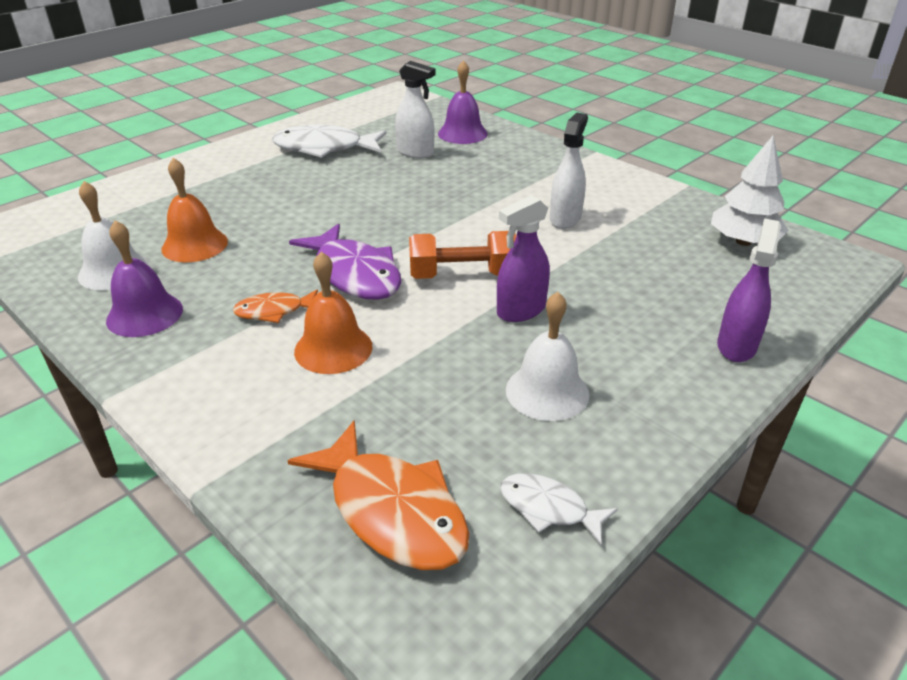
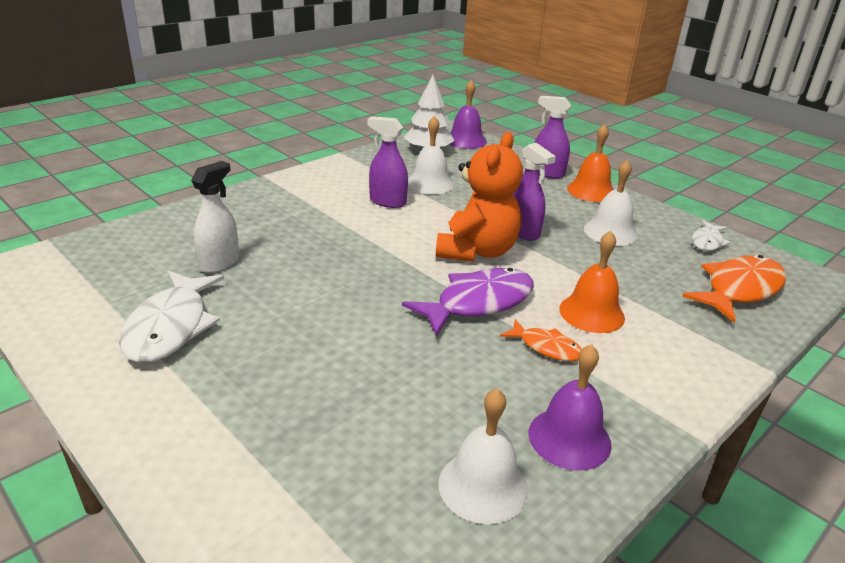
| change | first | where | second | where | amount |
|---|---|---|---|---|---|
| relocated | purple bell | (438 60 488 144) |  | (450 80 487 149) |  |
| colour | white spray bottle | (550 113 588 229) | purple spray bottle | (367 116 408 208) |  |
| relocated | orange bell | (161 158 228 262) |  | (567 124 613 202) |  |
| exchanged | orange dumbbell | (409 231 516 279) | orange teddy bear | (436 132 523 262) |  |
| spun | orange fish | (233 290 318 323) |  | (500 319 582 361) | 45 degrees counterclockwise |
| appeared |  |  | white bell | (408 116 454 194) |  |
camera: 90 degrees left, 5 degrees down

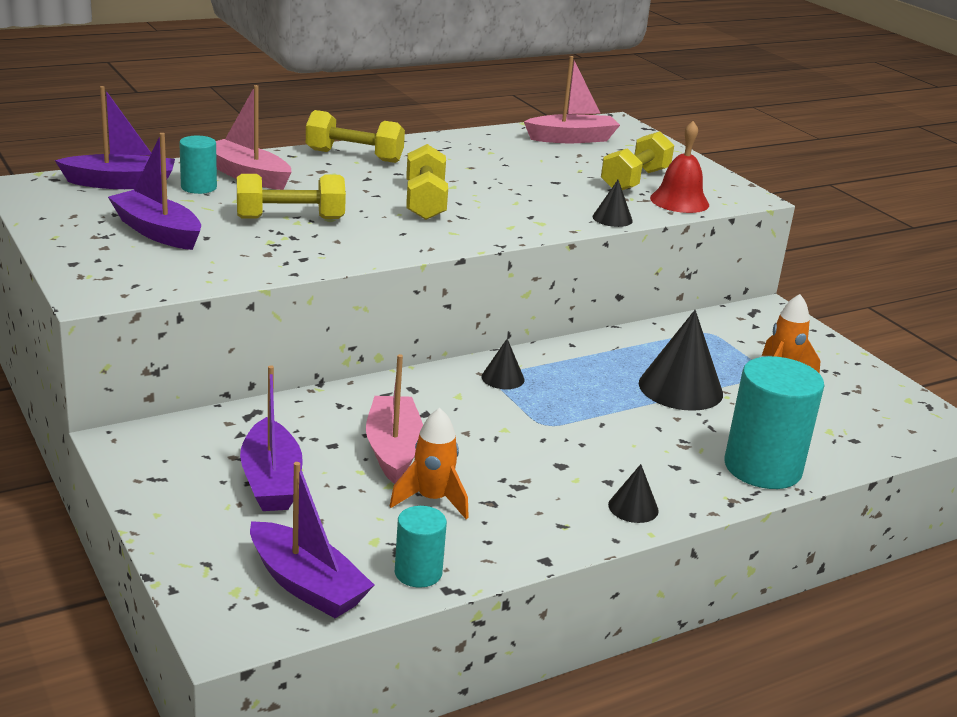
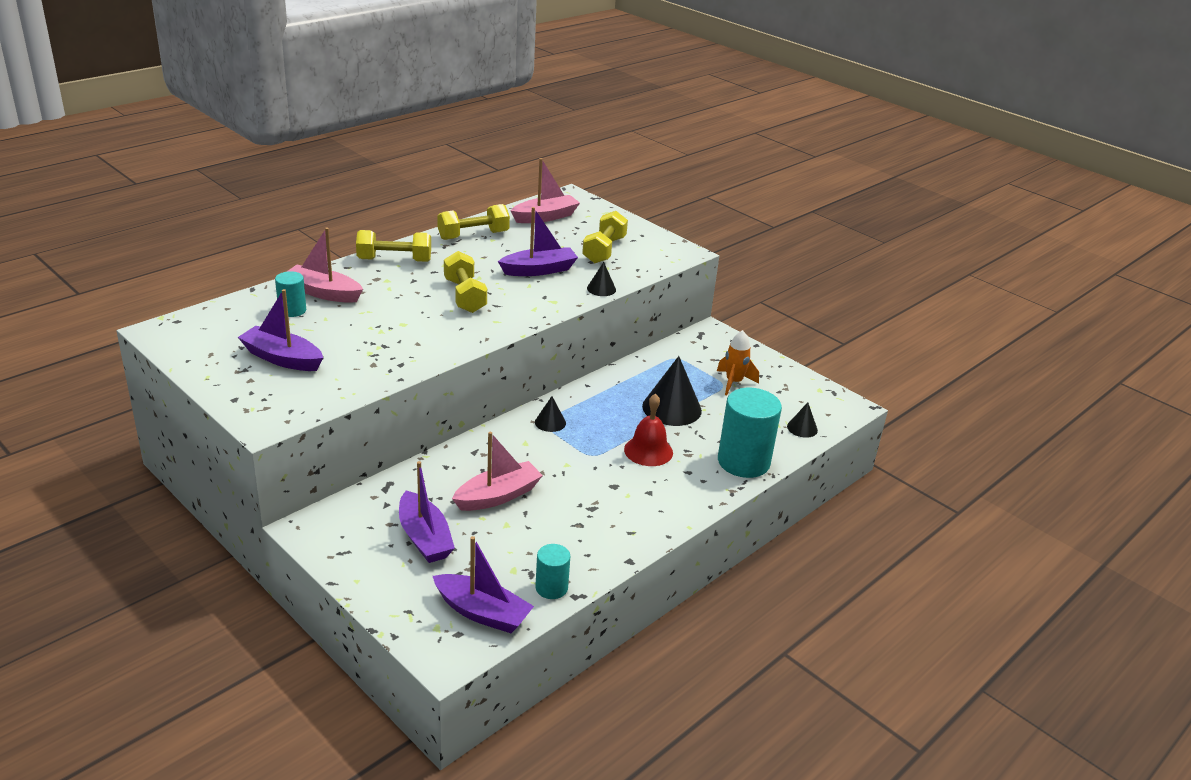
| change | first | where | second | where | amount |
|---|---|---|---|---|---|
| relocated | purple boat | (55 86 175 189) |  | (498 207 578 276) |  |
| relocated | red bell | (650 121 709 213) |  | (624 393 673 466) |  |
| relocated | yellow dumbbell | (237 174 346 219) |  | (437 204 510 240) |  |
| spun | pink boat | (366 354 423 484) |  | (452 432 543 511) | 75 degrees clockwise |
| missing | orange rocket | (390 408 469 519) |  |  |  |
| relocated | black cone | (608 464 659 523) |  | (787 402 818 438) |  |
camera: 15 degrees left, 5 degrees up

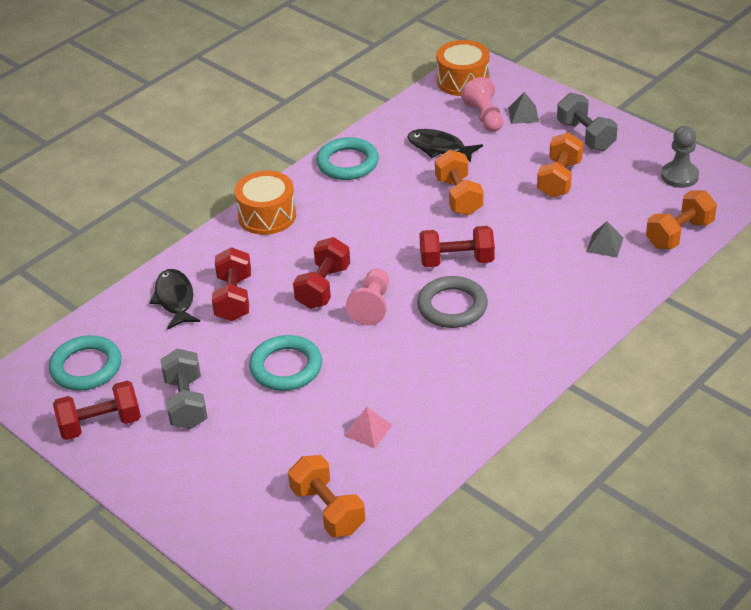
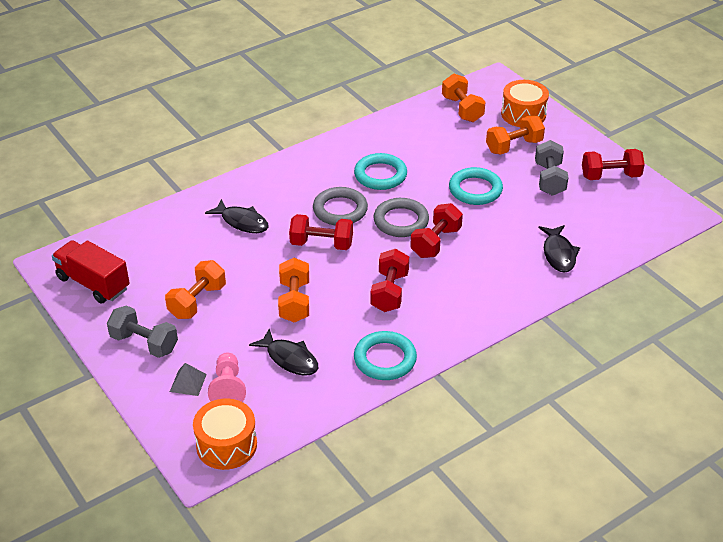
| change | first | where | second | where | amount |
|---|---|---|---|---|---|
| spun | grey dumbbell | (557 93 618 151) |  | (107 306 178 358) | 45 degrees counterclockwise |
| exchanged | grey pawn | (661 126 699 188) | red truck | (52 240 130 304) |  |
| relocated | orange drum | (234 171 296 235) |  | (501 80 549 127) |  |
| relocated | orange dumbbell | (646 190 717 249) |  | (486 115 545 154) |  |
| missing | grey pyramid | (586 221 623 257) |  |  |  |
| relocated | red dumbbell | (212 247 251 321) |  | (370 249 409 312) |  |
| exchanged | pink pawn | (346 268 389 326) | grey ring | (374 198 429 237) |  |
| relocated | turquoise ring | (49 335 121 391) |  | (354 153 407 190) |  |
| missing | pink pyramid | (345 407 392 448) |  |  |  |
| appeared |  |  | black fish | (205 199 269 233) |  |
camera: 170 degrees left, 0 degrees up

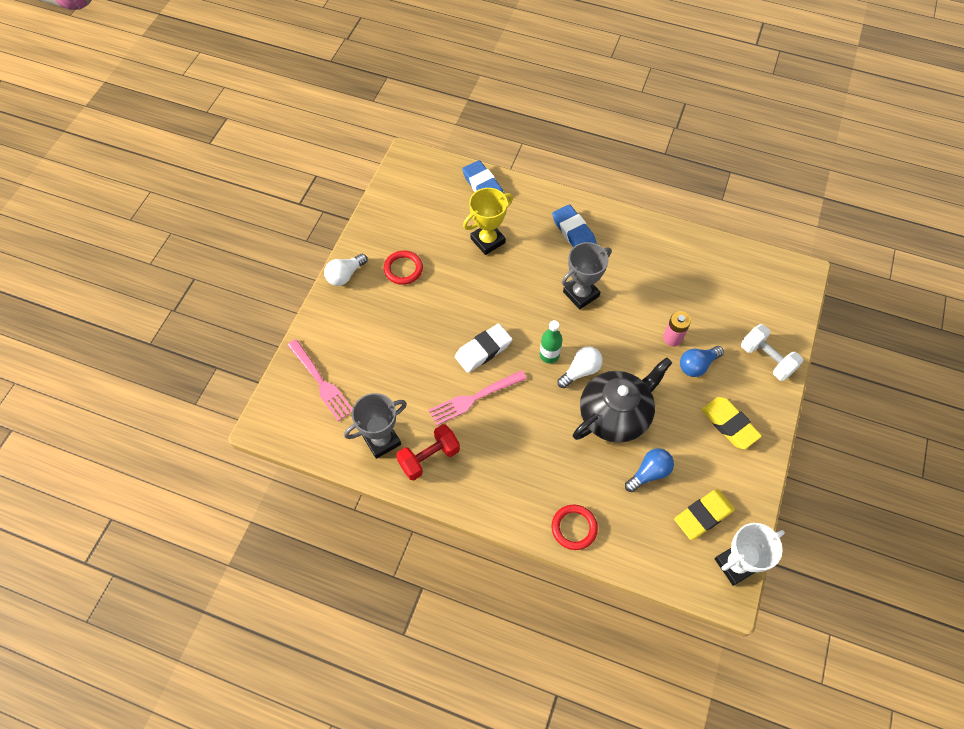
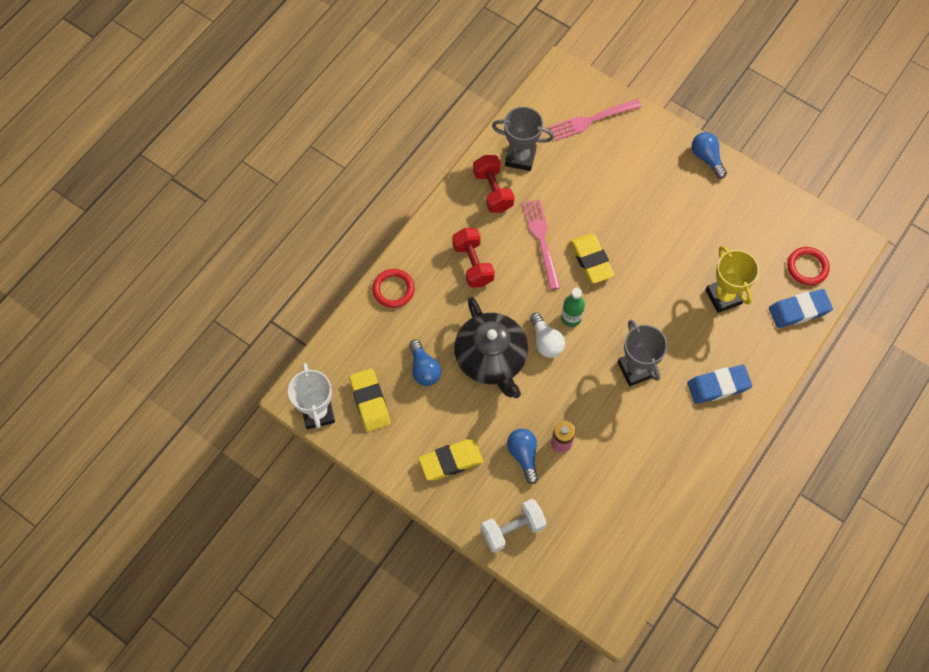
| change | first | where | second | where | amount |
|---|---|---|---|---|---|
| relocated | red ring | (384 250 423 285) |  | (787 247 830 285) |  |
| colour | white light bulb | (324 254 367 286) | blue light bulb | (692 132 727 179) |  |
| colour | white eraser | (455 323 512 373) | yellow eraser | (570 233 615 284) |  |
| spun | grey trophy | (344 393 407 459) |  | (492 107 554 171) | 60 degrees counterclockwise |
| appeared |  |  | red dumbbell | (452 228 495 288) |  |
camera: 105 degrees right, 5 degrees up

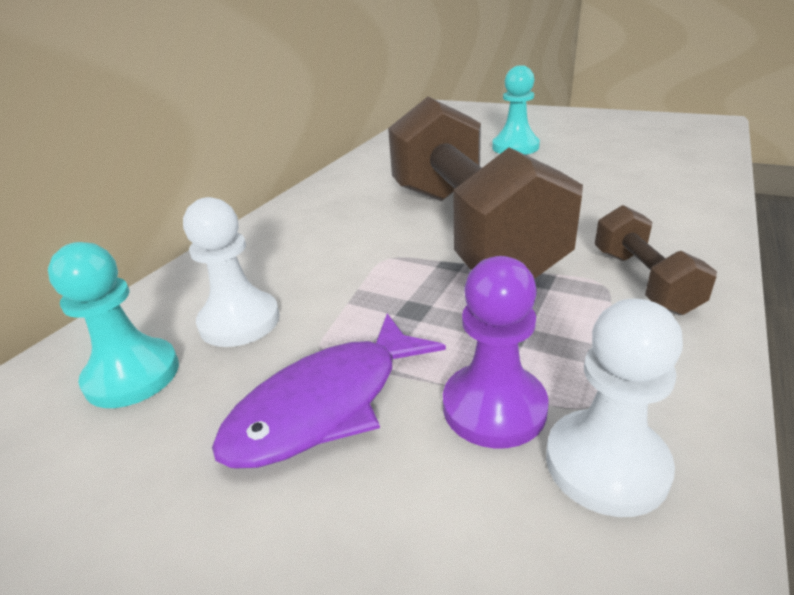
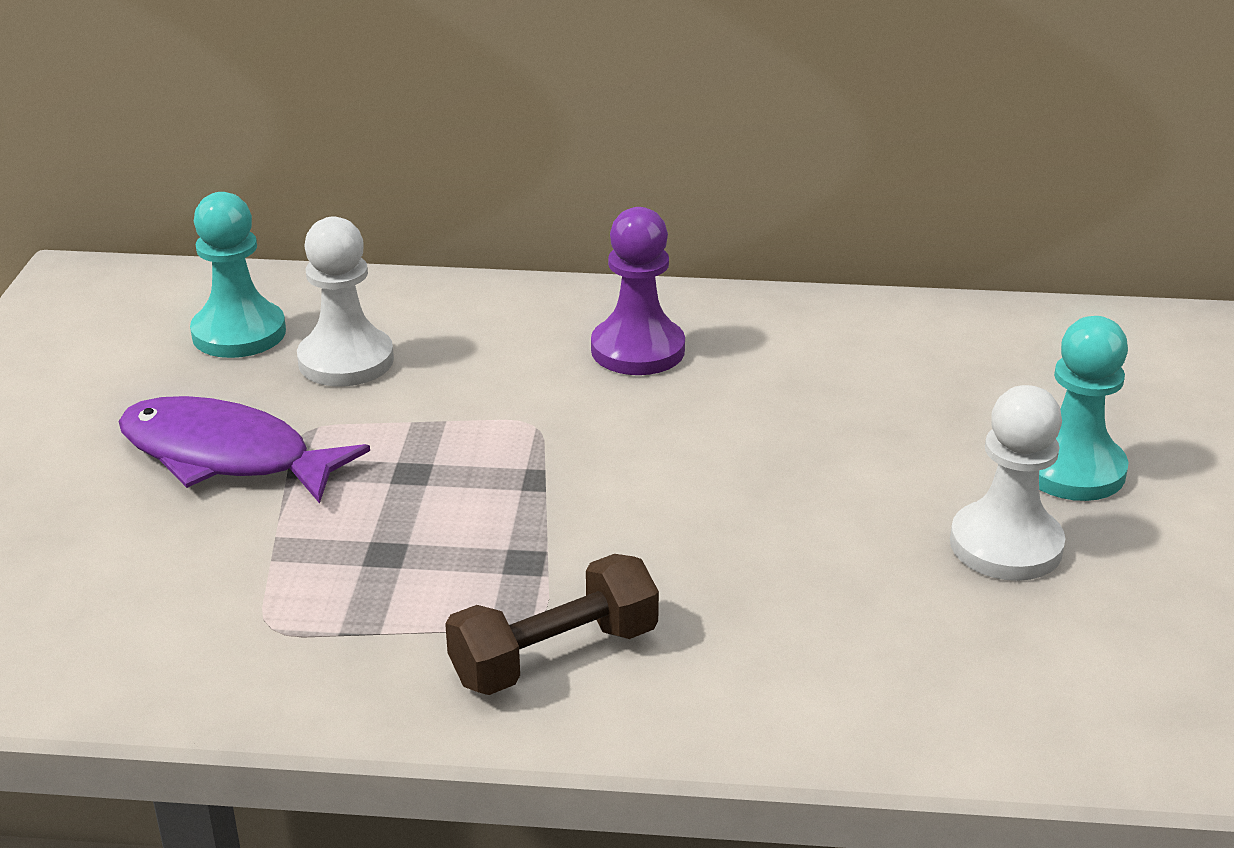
| change | first | where | second | where | amount |
|---|---|---|---|---|---|
| missing | brown dumbbell | (388 97 583 279) |  |  |  |
| relocated | purple pawn | (443 256 549 448) |  | (591 207 685 375) |  |
| relocated | white pawn | (546 299 683 517) |  | (950 385 1065 581) |  |
camera: 65 degrees right, 0 degrees up

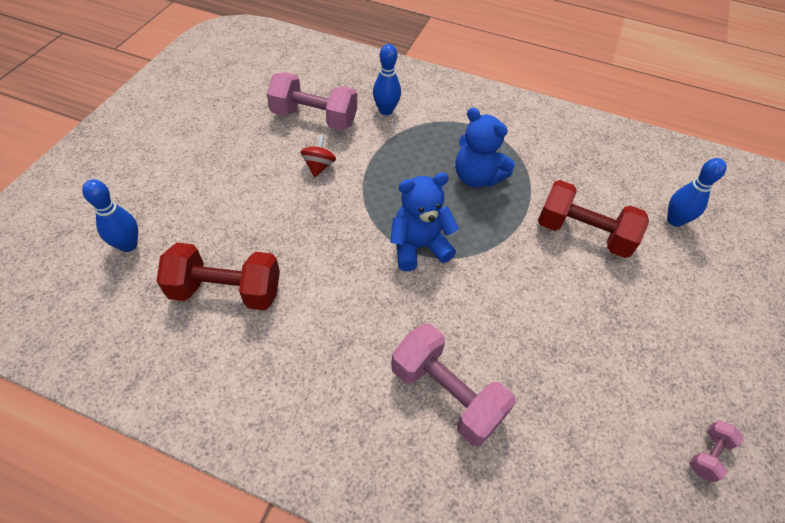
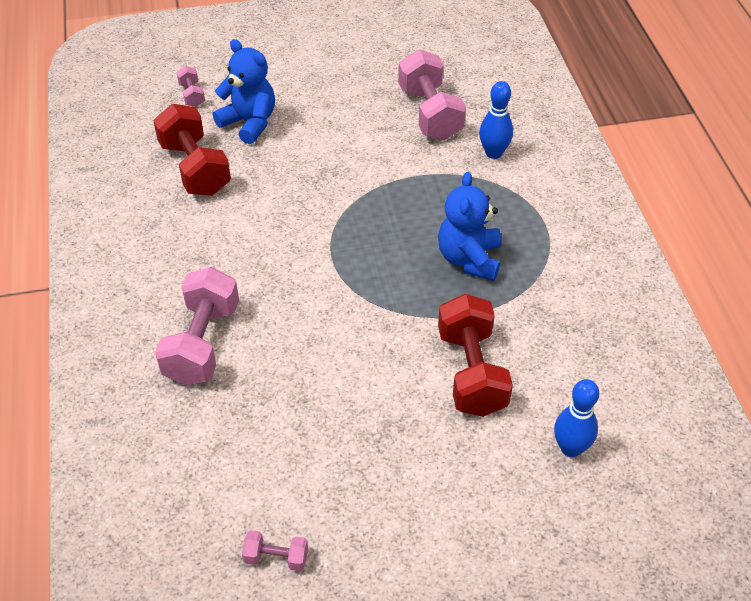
| change | first | where | second | where | amount |
|---|---|---|---|---|---|
| missing | red spinning top | (301 135 336 177) |  |  |  |
| relocated | blue teddy bear | (390 172 459 271) |  | (213 39 275 144) |  |
| exchanged | blue bowling pin | (82 179 138 252) | pink dumbbell | (176 66 205 107) |  |
camera: 60 degrees right, 5 degrees down

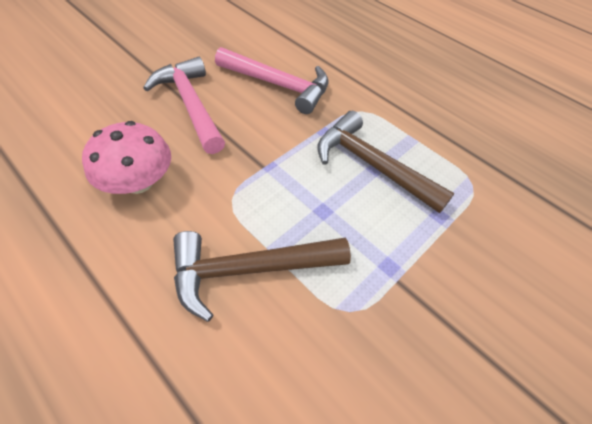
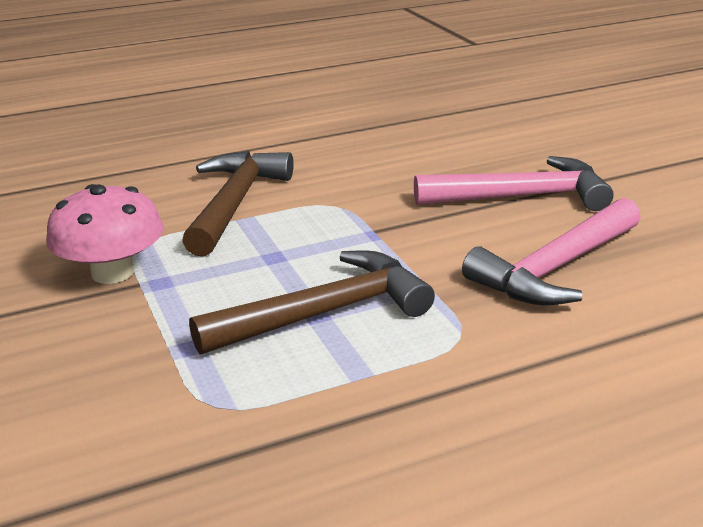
| change | first | where | second | where | amount |
|---|---|---|---|---|---|
| relocated | pink mushroom | (82 121 171 194) |  | (46 184 164 284) |  |
camera: 115 degrees right, 25 degrees down

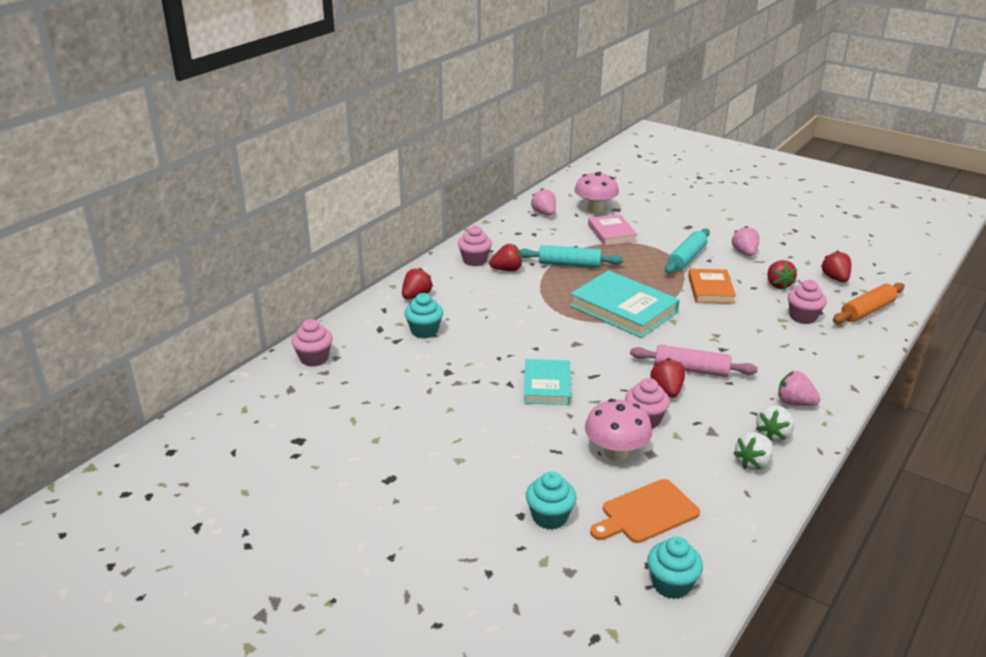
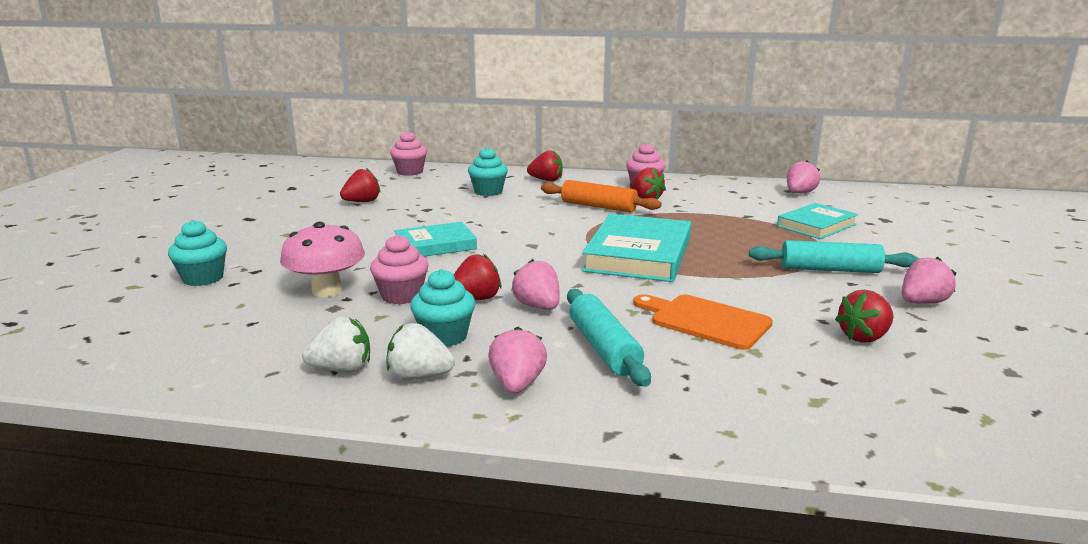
| change | first | where | second | where | amount |
|---|---|---|---|---|---|
| missing | pink mushroom | (574 172 619 213) |  |  |  |
| colour | pink book | (588 214 638 246) | turquoise book | (777 203 858 239) |  |
| relocated | turquoise rolling pin | (520 245 623 268) |  | (567 289 651 387) |  |
| relocated | red strawberry | (821 251 851 282) |  | (340 168 380 202) |  |
| missing | orange book | (688 269 736 304) |  |  |  |
| missing | pink cupcake | (788 280 827 324) |  |  |  |
| relocated | orange rolling pin | (833 283 905 324) |  | (541 180 662 213) |  |
| exchanged | pink rolling pin | (630 345 758 377) | pink strawberry | (511 259 559 310) |  |
| spun | white strawberry | (733 432 774 470) |  | (302 317 370 373) | 150 degrees clockwise |
| relocated | orange cutting board | (590 479 700 543) |  | (633 294 773 350) |  |
| relocated | turquoise cupcake | (647 537 703 599) |  | (410 269 475 347) |  |
camera: 65 degrees right, 10 degrees down

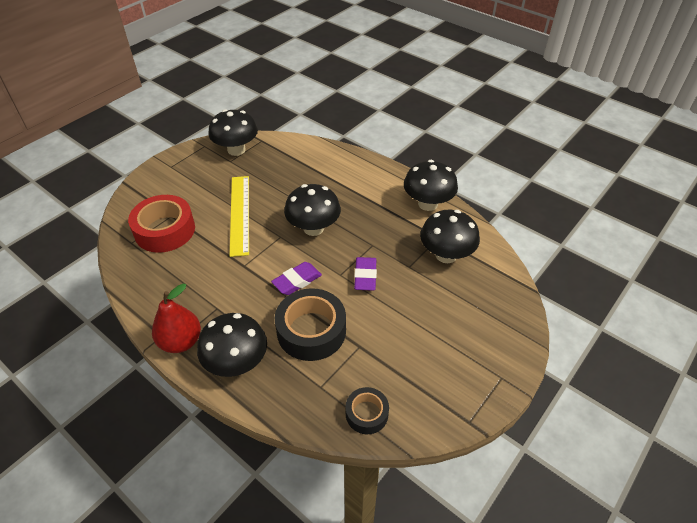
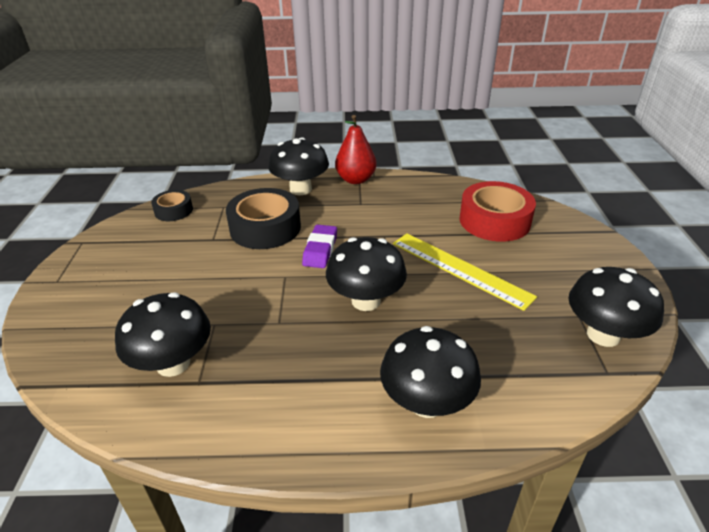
| change | first | where | second | where | amount |
|---|---|---|---|---|---|
| relocated | black mushroom | (404 160 458 211) |  | (380 326 481 418) |  |
| missing | purple eraser | (354 257 377 291) |  |  |  |
camera: 140 degrees right, 10 degrees down

